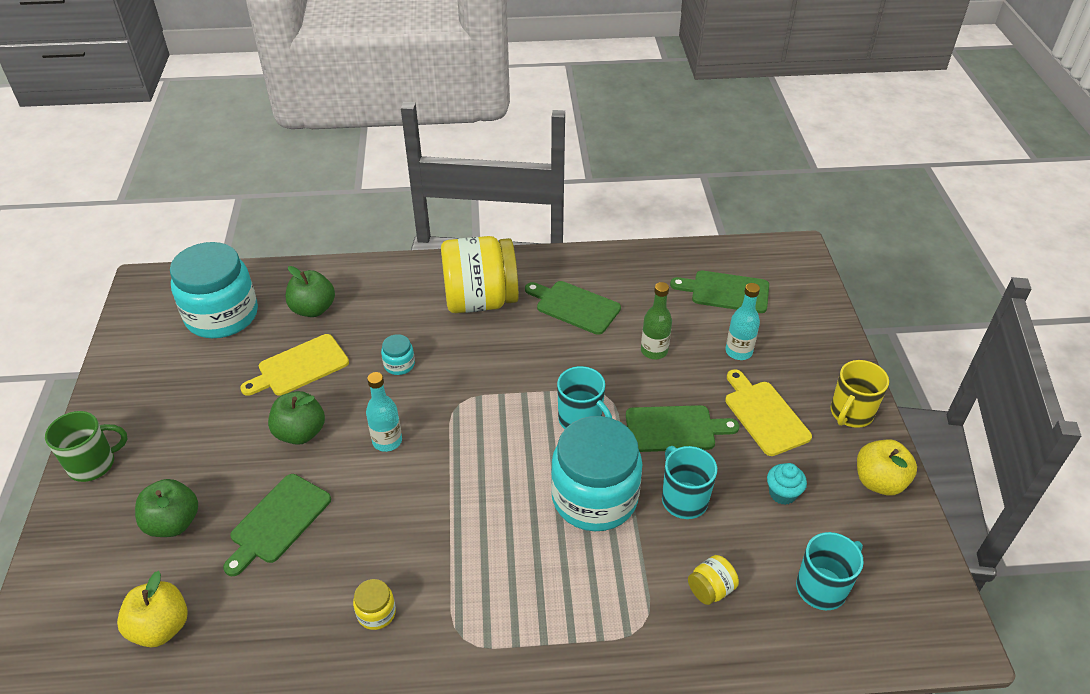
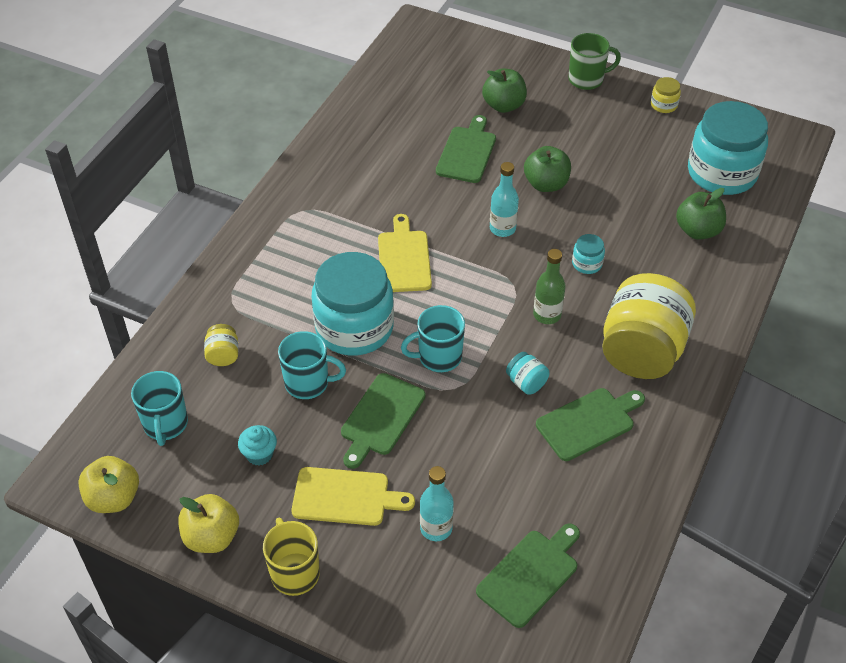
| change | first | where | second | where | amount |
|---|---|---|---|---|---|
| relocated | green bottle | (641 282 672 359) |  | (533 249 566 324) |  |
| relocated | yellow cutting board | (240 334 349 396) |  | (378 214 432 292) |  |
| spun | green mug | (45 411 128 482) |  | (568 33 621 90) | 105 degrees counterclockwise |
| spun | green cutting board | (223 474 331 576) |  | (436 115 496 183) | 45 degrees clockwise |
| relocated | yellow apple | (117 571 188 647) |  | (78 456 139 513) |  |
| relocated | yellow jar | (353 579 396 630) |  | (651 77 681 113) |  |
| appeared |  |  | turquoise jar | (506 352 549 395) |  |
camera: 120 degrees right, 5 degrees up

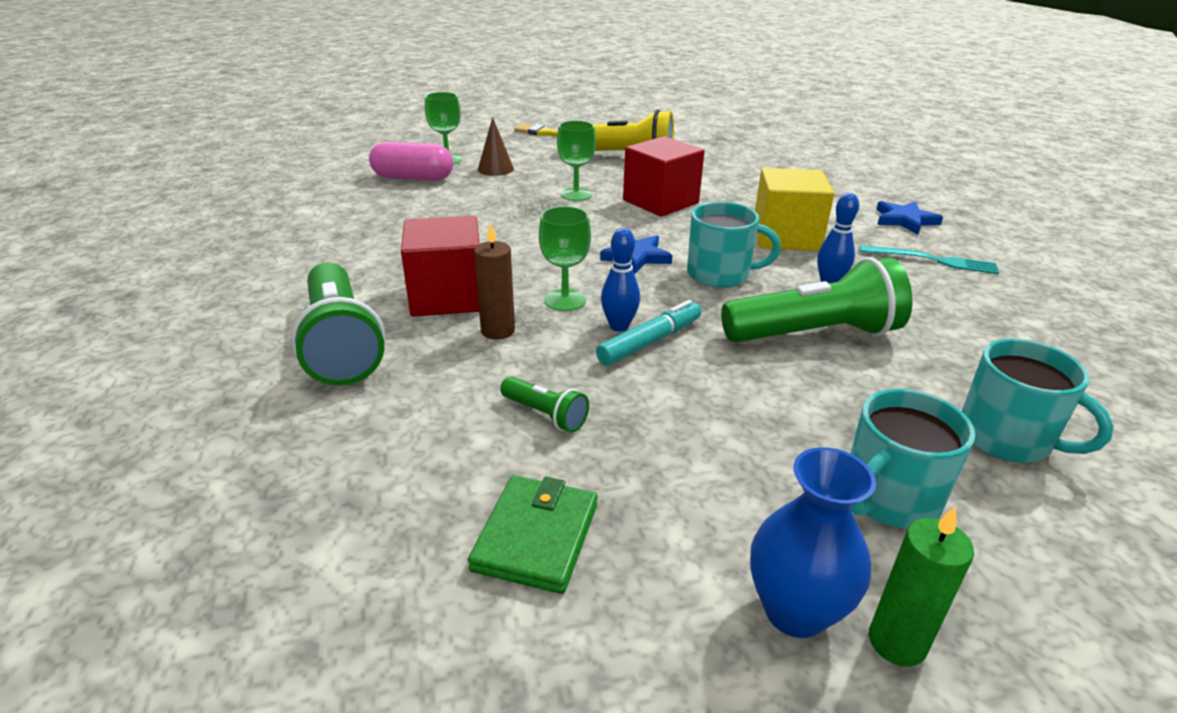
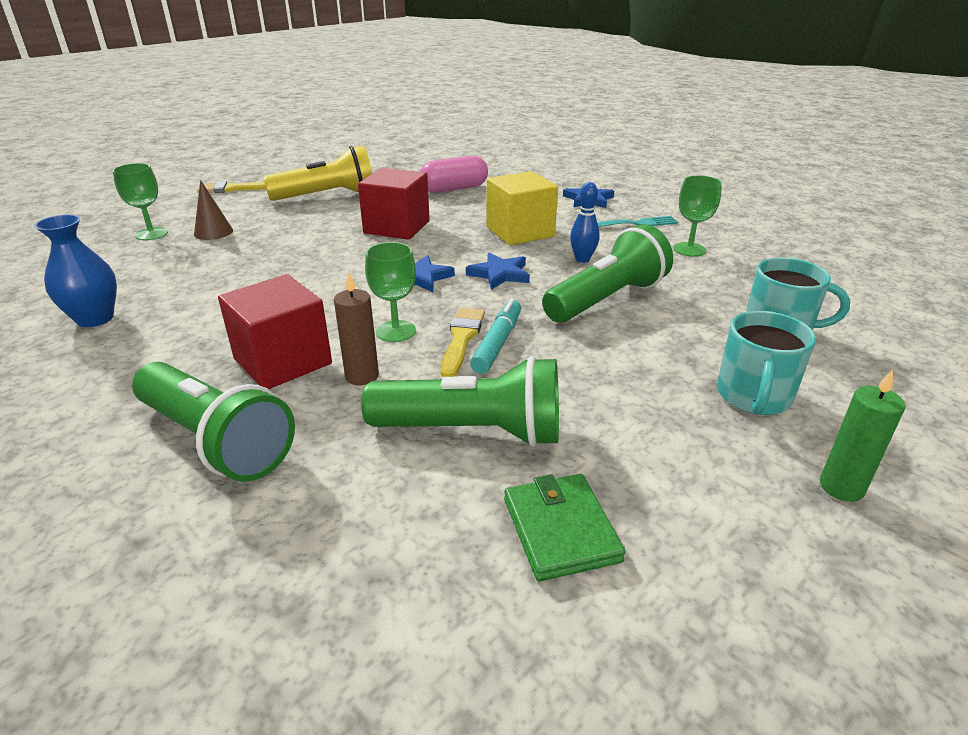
| change | first | where | second | where | amount |
|---|---|---|---|---|---|
| relocated | green goblet | (557 120 596 201) |  | (673 176 722 257) |  |
| relocated | pink capsule | (369 141 453 181) |  | (420 156 488 193) |  |
| exchanged | turquoise mug | (687 202 781 288) | blue star | (466 253 530 290) |  |
| exchanged | blue bowling pin | (601 228 640 332) | yellow brush | (440 308 485 377) |  |
| size | green flashlight | (500 376 589 433) |  | (361 356 559 447) | x2.17 |
| relocated | blue vase | (750 447 876 638) |  | (34 214 117 327) |  |
camera: 30 degrees left, 0 degrees up

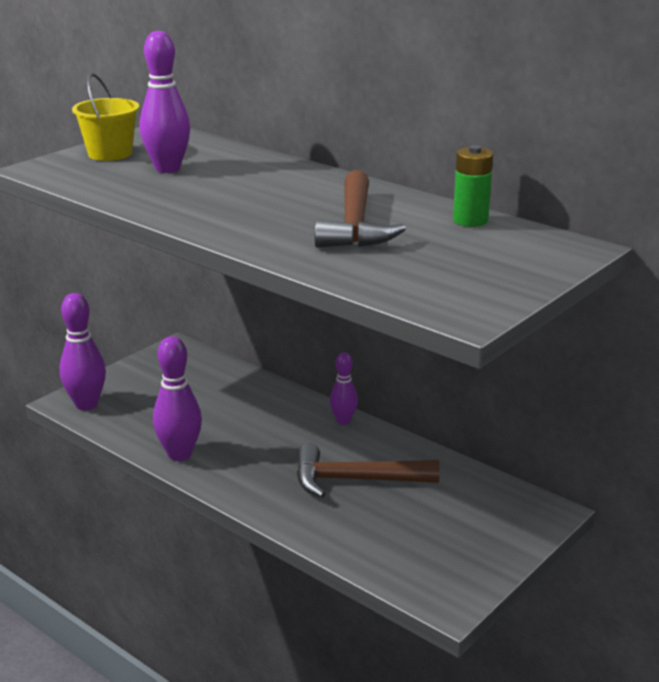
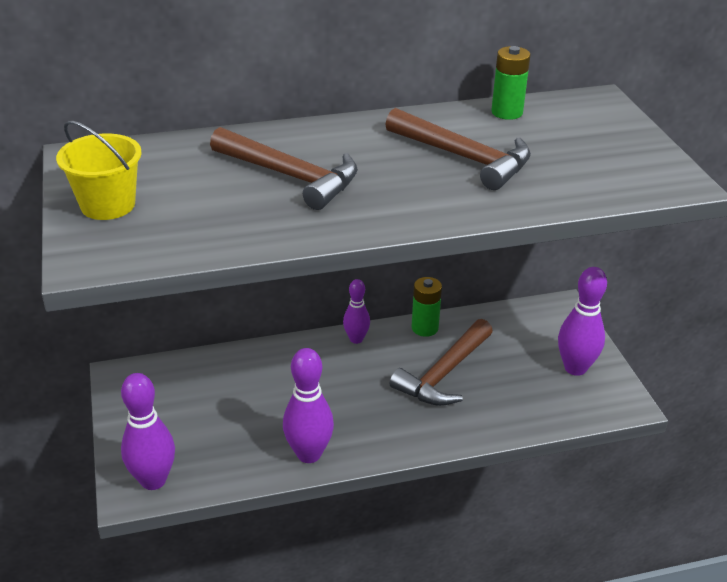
| change | first | where | second | where | amount |
|---|---|---|---|---|---|
| relocated | purple bowling pin | (140 31 190 173) |  | (558 267 607 376) |  |
| appeared |  |  | brown hammer | (210 127 358 210) |  |
| appeared |  |  | green battery | (411 277 442 337) |  |
camera: 55 degrees left, 10 degrees up

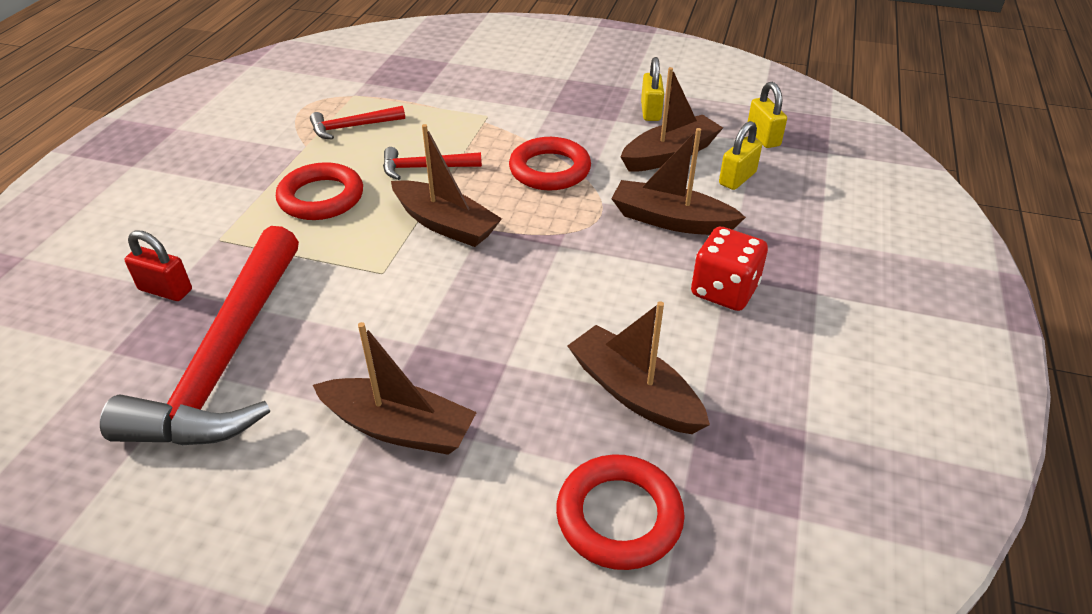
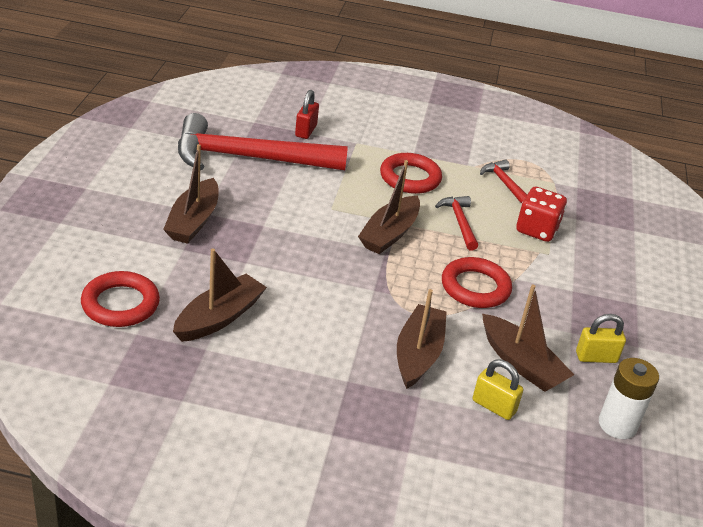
| change | first | where | second | where | amount |
|---|---|---|---|---|---|
| missing | yellow padlock | (748 82 787 148) |  |  |  |
| relocated | red dice | (691 227 768 311) |  | (516 187 567 242) |  |
| appeared |  |  | white battery | (599 358 659 439) |  |
camera: 80 degrees right, 5 degrees down

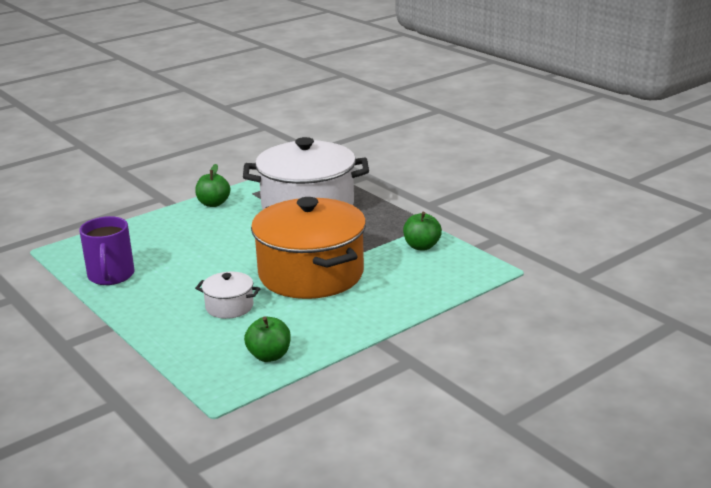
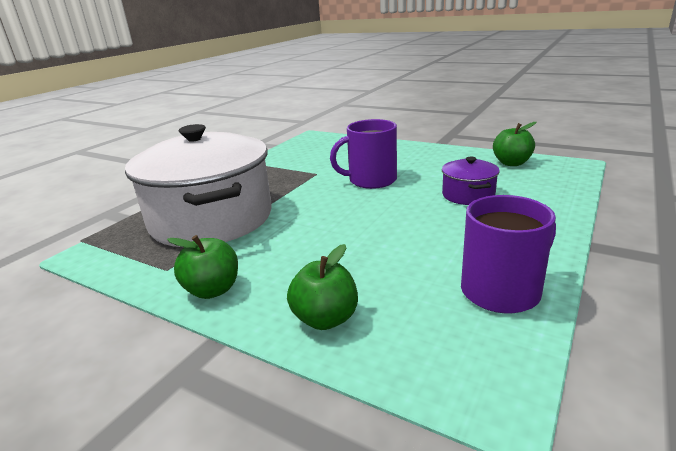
| change | first | where | second | where | amount |
|---|---|---|---|---|---|
| exchanged | orange pot | (251 197 366 299) | purple mug | (330 119 397 189) |  |
| relocated | green apple | (403 212 442 251) |  | (287 244 358 330) |  |
| colour | white pot | (195 272 261 319) | purple pot | (442 157 500 205) |  |
camera: 110 degrees left, 0 degrees up

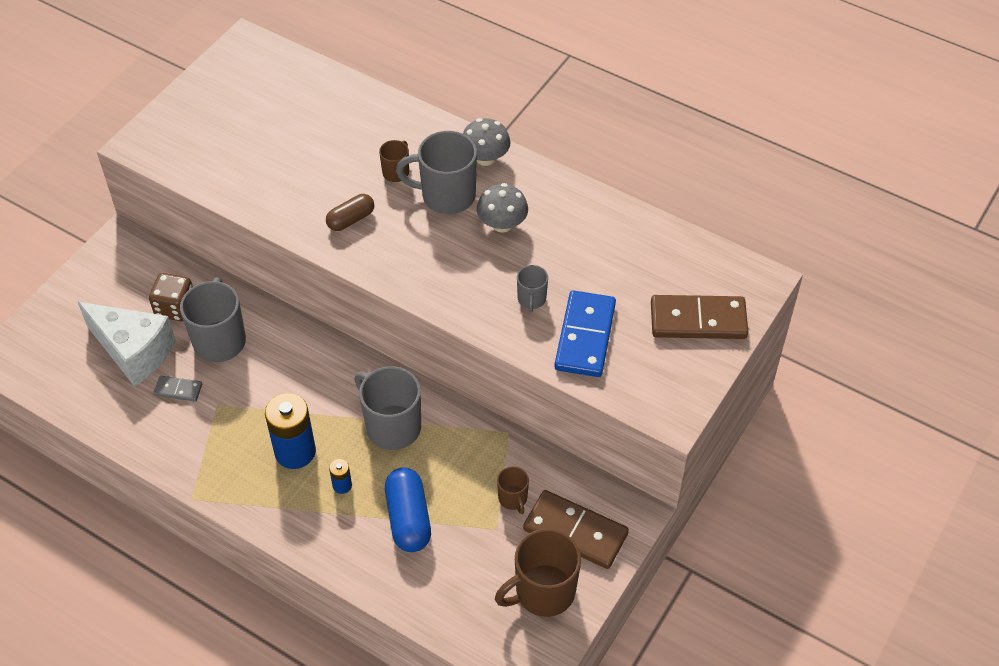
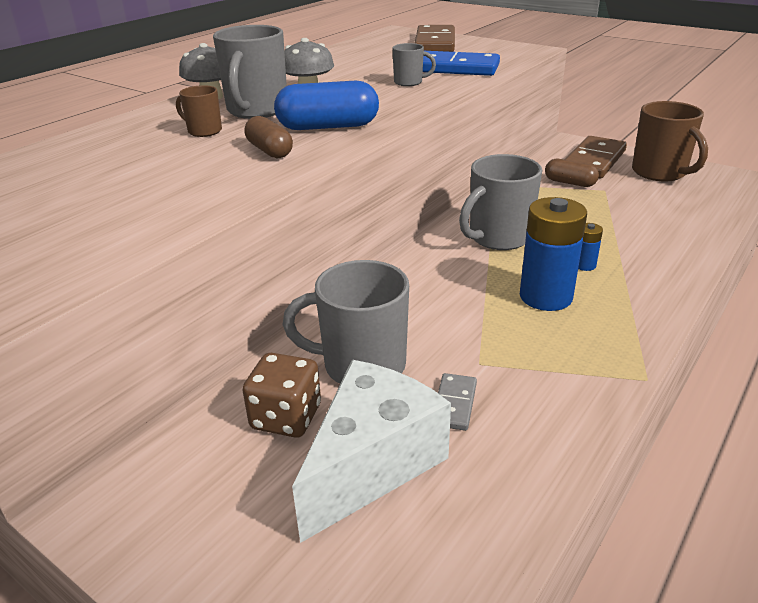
| change | first | where | second | where | amount |
|---|---|---|---|---|---|
| exchanged | brown mug | (497 466 529 514) | brown capsule | (545 159 599 187) |  |
| relocated | blue capsule | (385 468 431 552) |  | (274 81 379 130) |  |
camera: 85 degrees left, 20 degrees down

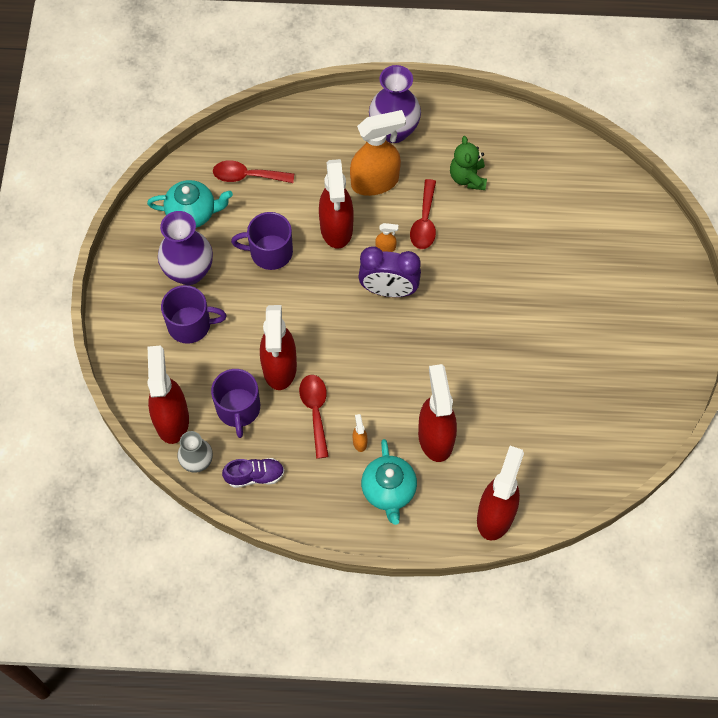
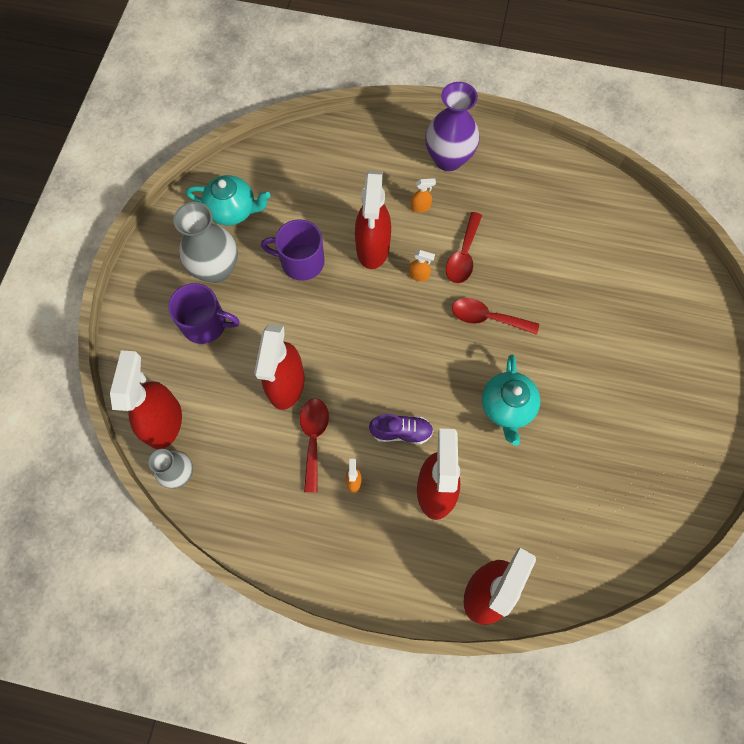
| change | first | where | second | where | amount |
|---|---|---|---|---|---|
| size | orange spray bottle | (350 110 406 196) |  | (411 178 436 213) | x0.40 |
| missing | green teddy bear | (450 136 487 190) |  |  |  |
| relocated | red spoon | (213 160 294 183) |  | (452 298 539 335) |  |
| colour | purple vase | (158 211 213 285) | grey vase | (173 202 238 283) |  |
| missing | purple clock | (358 247 421 297) |  |  |  |
| missing | purple mug | (211 369 260 438) |  |  |  |
| relocated | turquoise teapot | (361 439 417 525) |  | (482 355 541 446) |  |
| relocated | purple shoe | (222 458 285 488) |  | (369 414 433 444) |  |
camera: 10 degrees right, 5 degrees up

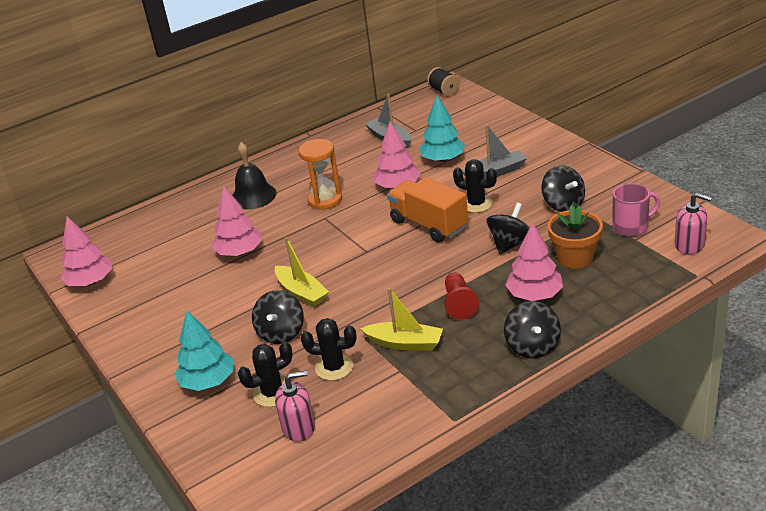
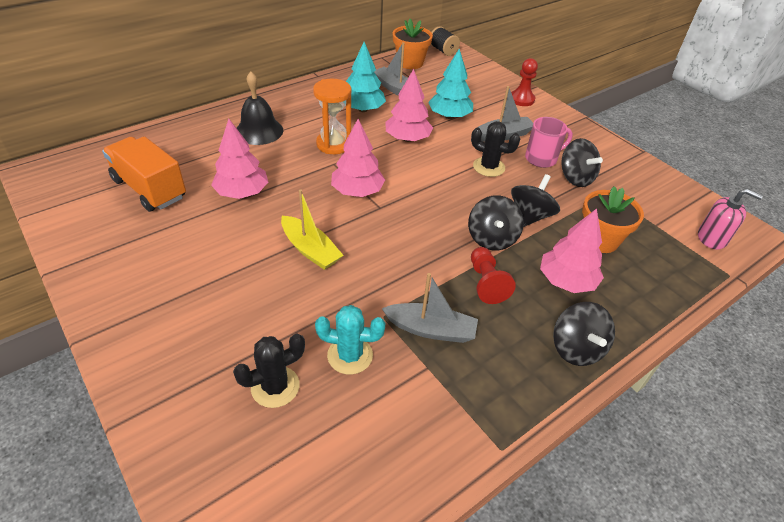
| change | first | where | second | where | amount |
|---|---|---|---|---|---|
| relocated | orange truck | (387 177 468 242) |  | (102 136 186 212) |  |
| relocated | pink mug | (612 183 660 237) |  | (525 117 573 168) |  |
| relocated | pink tree | (61 217 112 286) |  | (331 119 385 197) |  |
| colour | yellow boat | (360 288 443 351) | grey boat | (382 273 478 343) |  |
| relocated | black spinning top | (252 290 304 344) |  | (468 195 524 250) |  |
| relocated | turquoise tree | (174 311 233 391) |  | (346 42 386 112) |  |
| colour | black cactus | (301 318 357 381) | turquoise cactus | (315 305 385 375) |  |
| missing | pink soap dispenser | (275 370 315 442) |  |  |  |
| appeared |  |  | orange flower pot | (393 19 433 69) |  |
| appeared |  |  | red pawn | (511 58 538 106) |  |
camera: 10 degrees left, 10 degrees up

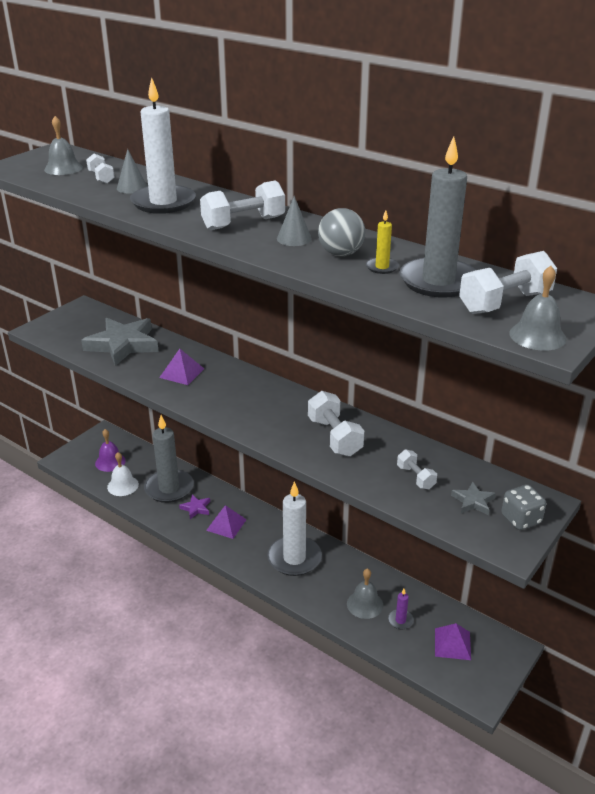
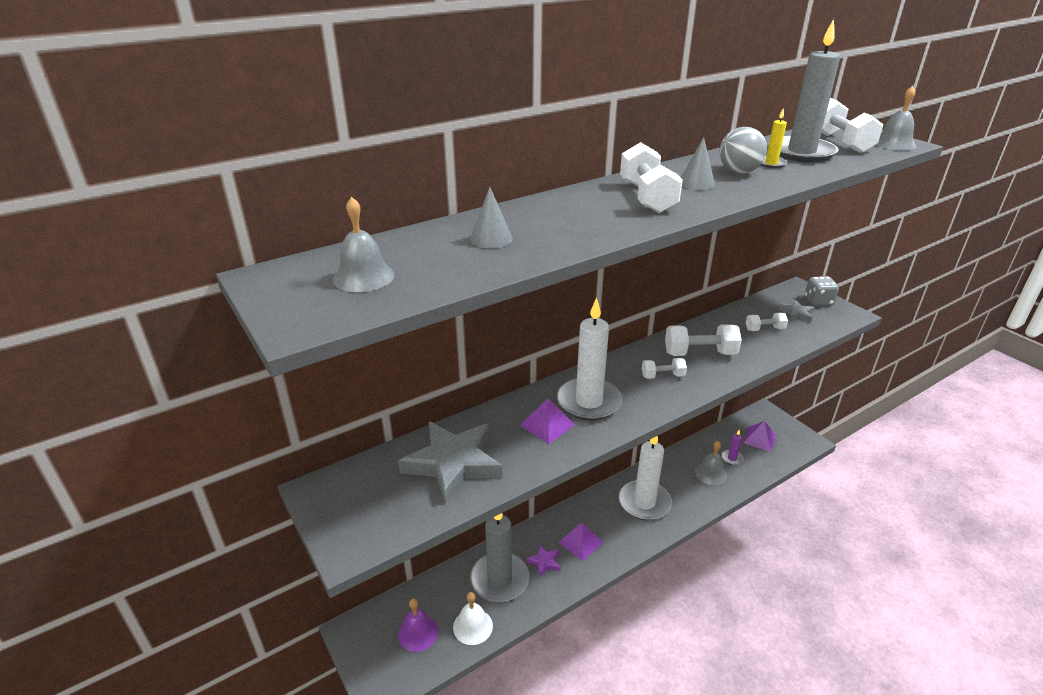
| change | first | where | second | where | amount |
|---|---|---|---|---|---|
| relocated | white candle | (130 78 196 214) |  | (557 298 623 421) |  |
| relocated | white dumbbell | (86 154 115 184) |  | (642 358 687 379) |  |
camera: 70 degrees left, 0 degrees up

